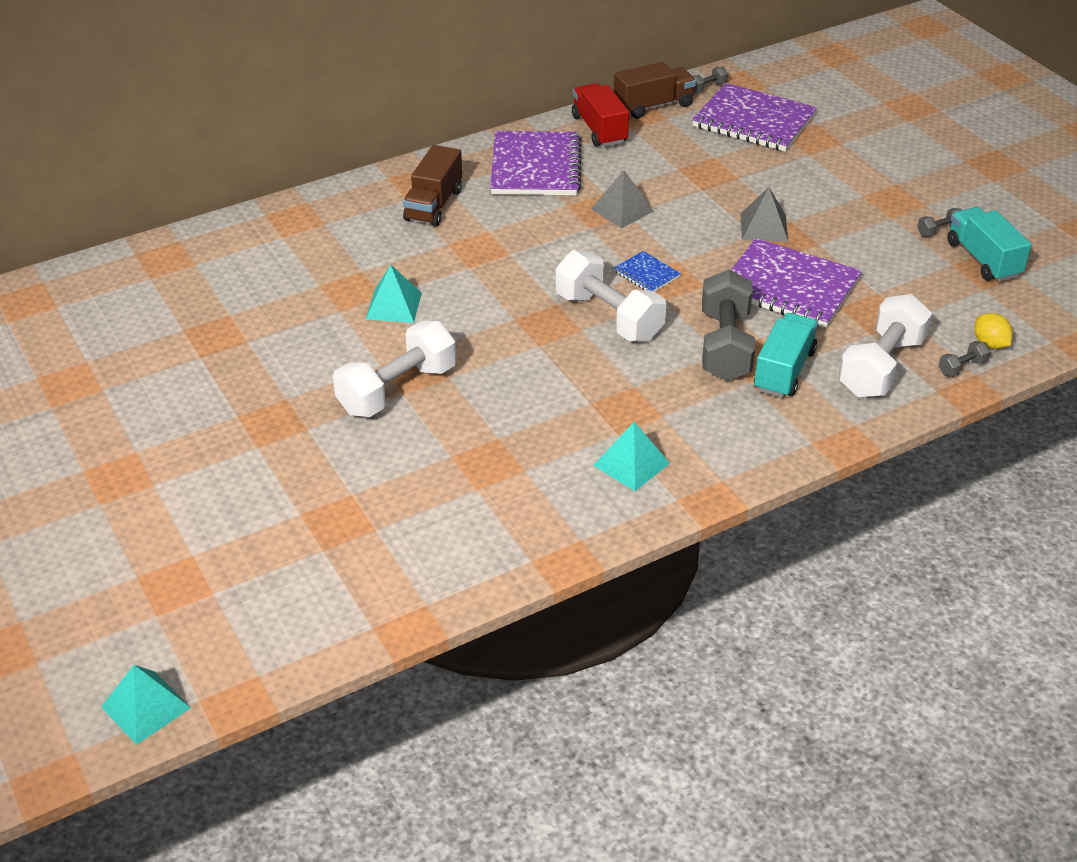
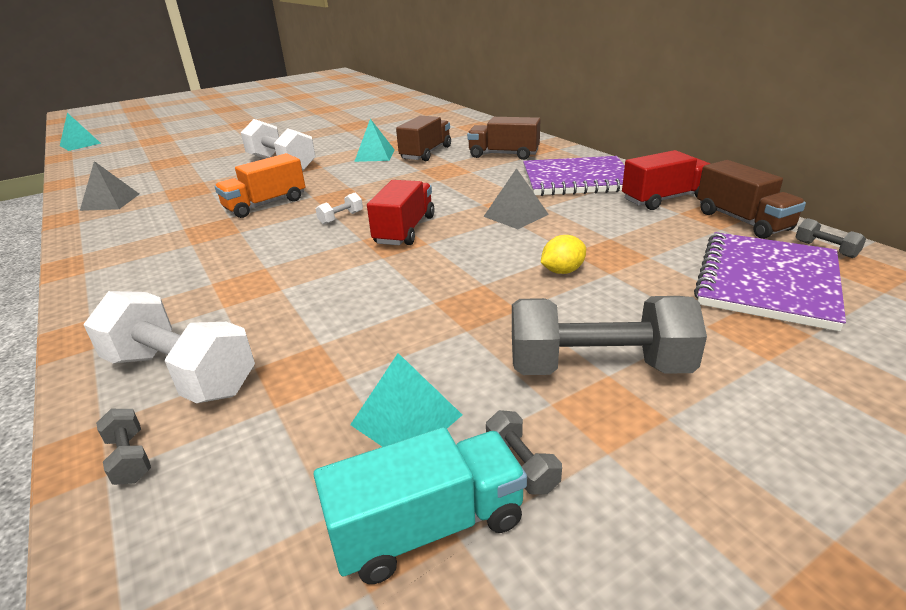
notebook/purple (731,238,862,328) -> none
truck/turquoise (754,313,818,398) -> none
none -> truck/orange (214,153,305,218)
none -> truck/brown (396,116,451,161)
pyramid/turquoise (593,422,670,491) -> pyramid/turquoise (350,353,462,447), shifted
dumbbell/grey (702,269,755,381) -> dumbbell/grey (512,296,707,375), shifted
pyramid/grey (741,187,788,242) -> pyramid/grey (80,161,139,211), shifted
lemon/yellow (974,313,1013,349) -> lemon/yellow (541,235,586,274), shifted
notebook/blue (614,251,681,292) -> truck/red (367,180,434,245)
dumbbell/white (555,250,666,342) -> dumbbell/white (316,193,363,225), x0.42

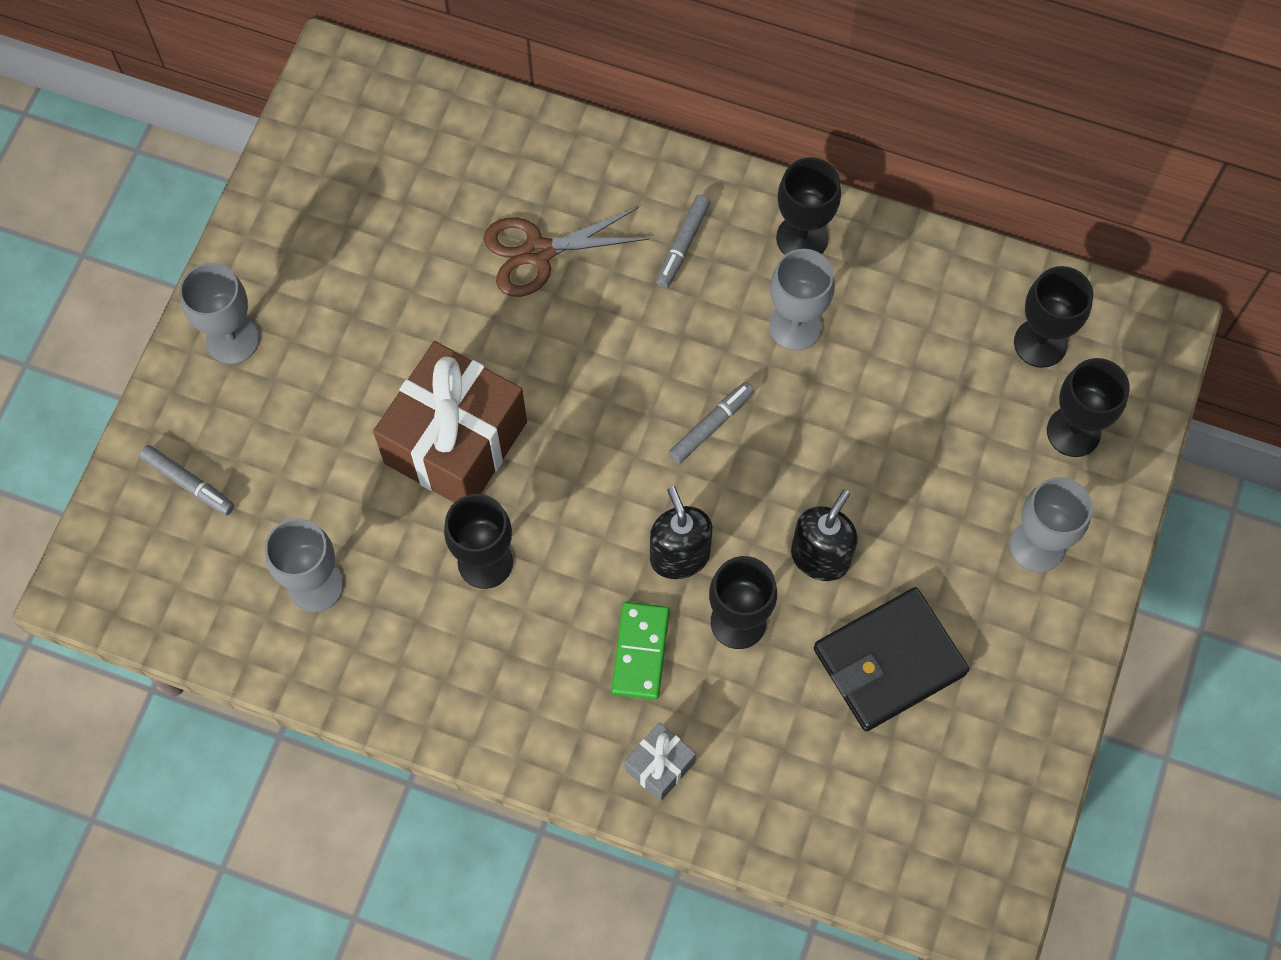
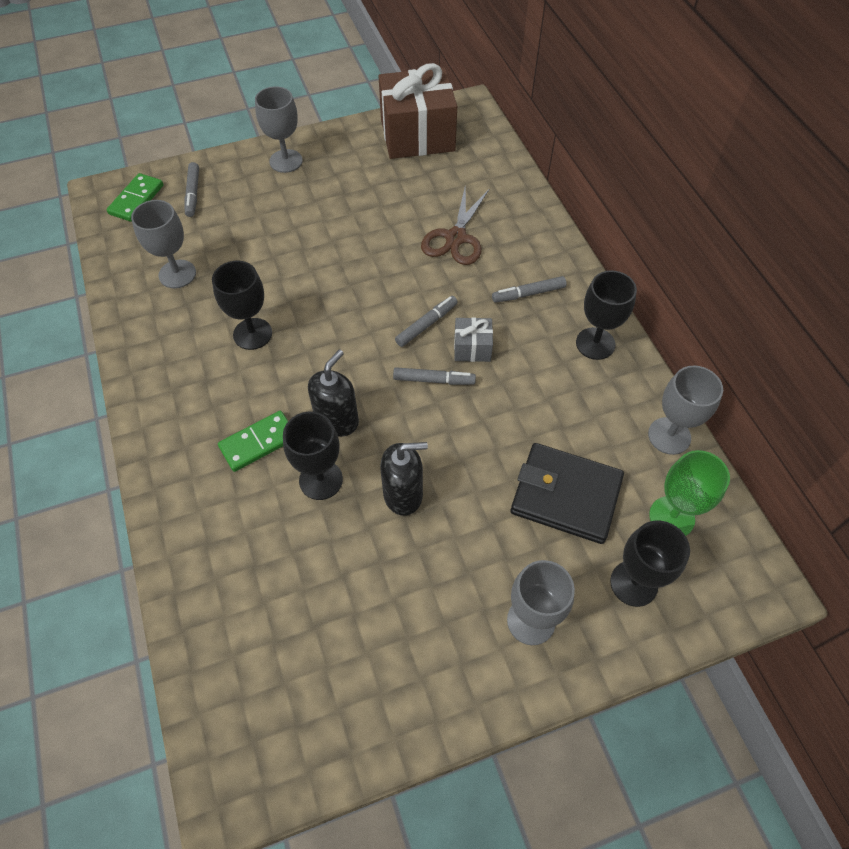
none -> domino/green (106,173,164,222)
none -> marker/grey (395,296,457,347)
gift/brown (373,341,527,502) -> gift/brown (379,63,457,159), shifted
gift/grey (625,722,696,801) -> gift/grey (454,317,493,362), shifted
goblet/grey (769,249,835,351) -> goblet/grey (648,366,723,455), shifted
wallet/black (814,587,969,731) -> wallet/black (511,443,624,544), shifted
goblet/black (1014,266,1093,368) -> goblet/green (649,450,730,536)
scissors/brown (483,207,649,297) -> scissors/brown (421,184,489,265), 105 degrees counterclockwise

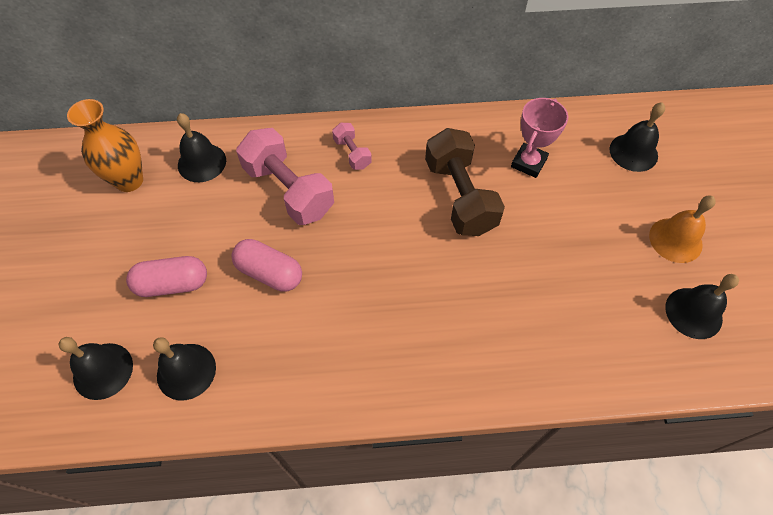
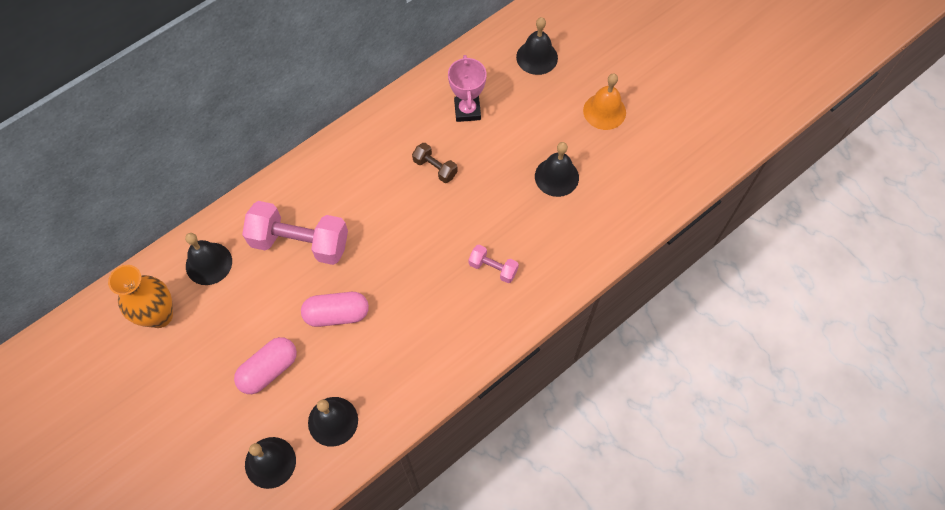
dumbbell/pink (332,123,372,170) -> dumbbell/pink (469,245,519,283), shifted
bell/black (665,274,739,339) -> bell/black (535,142,579,197), shifted
dumbbell/brown (425,128,505,236) -> dumbbell/brown (412,143,458,183), x0.49

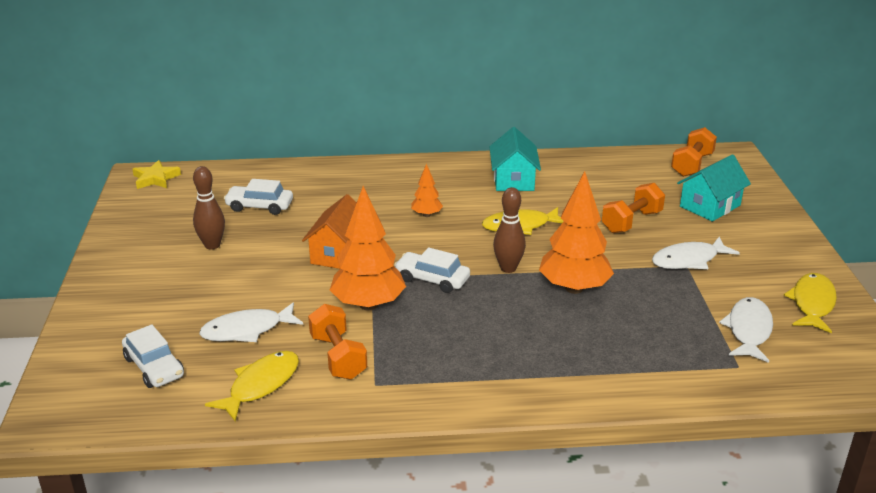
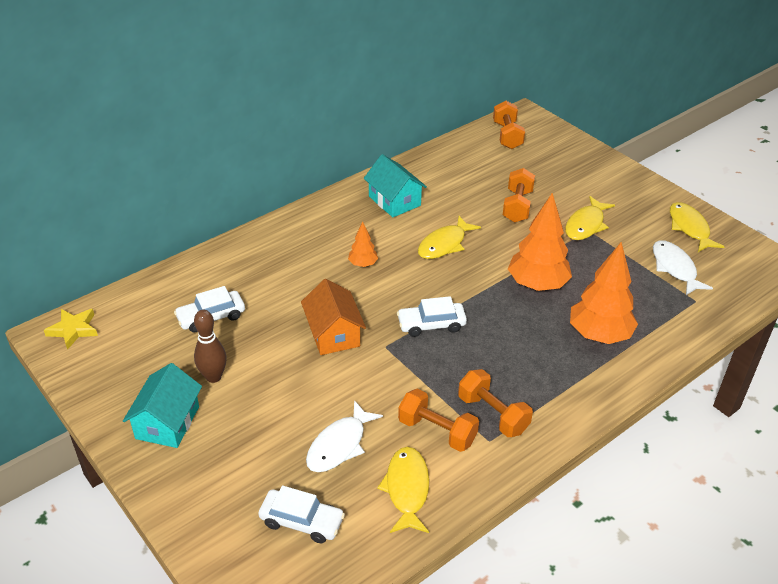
bowling pin/brown (493,187,526,273) -> none
none -> dumbbell/orange (458,369,533,437)
tree/orange (330,186,406,310) -> tree/orange (570,242,638,344), shifted
house/turquoise (677,154,751,222) -> house/turquoise (123,363,202,448), shifted
fish/white (652,237,740,269) -> fish/yellow (565,196,615,240)

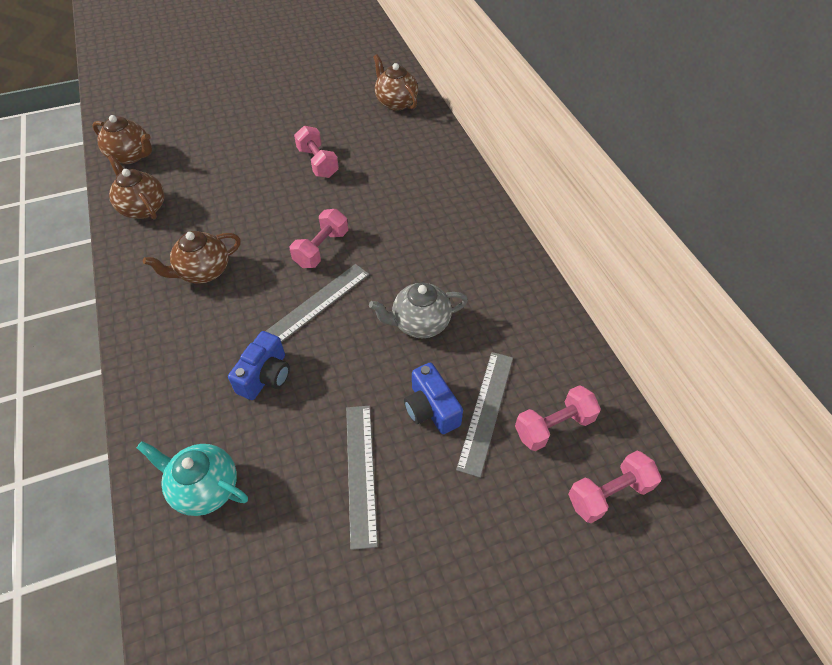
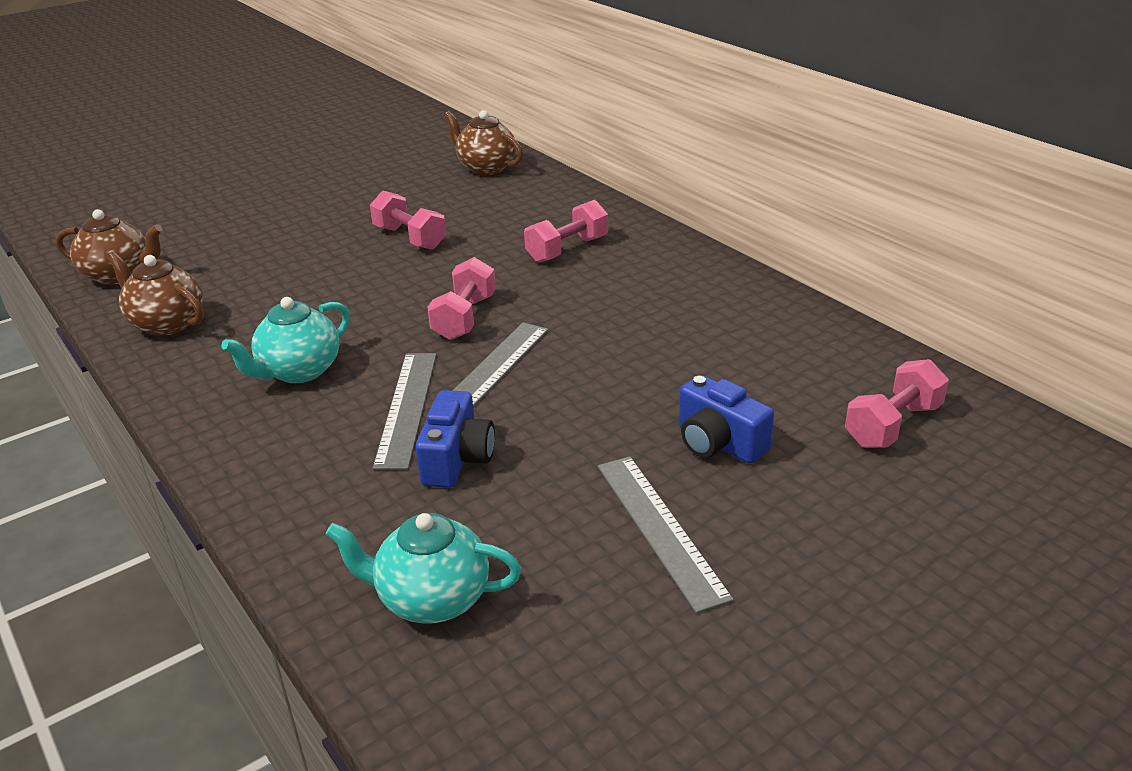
teapot/grey (369,283,468,338) -> none
ruler/grey (456,352,513,478) -> ruler/grey (373,353,436,470), shifted
dumbbell/pink (568,451,662,523) -> dumbbell/pink (524,200,608,263), shifted
teapot/brown (143,231,241,284) -> teapot/turquoise (221,297,350,383)

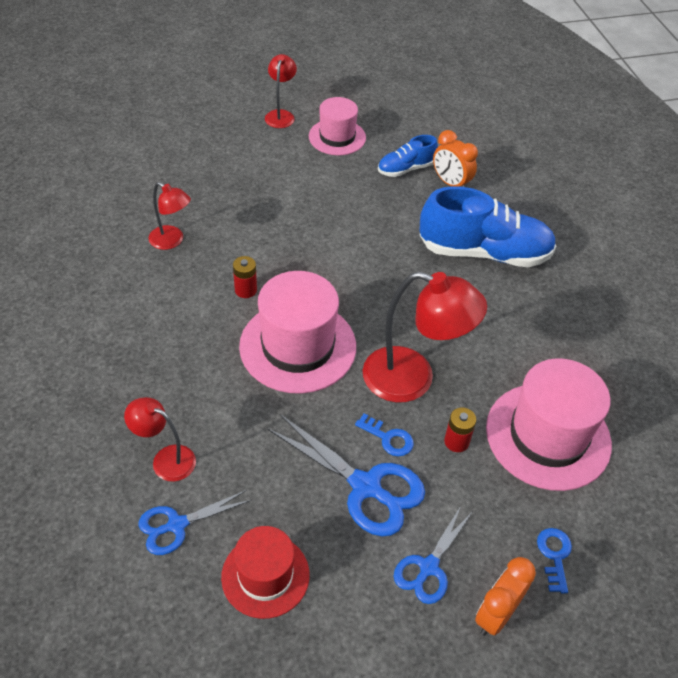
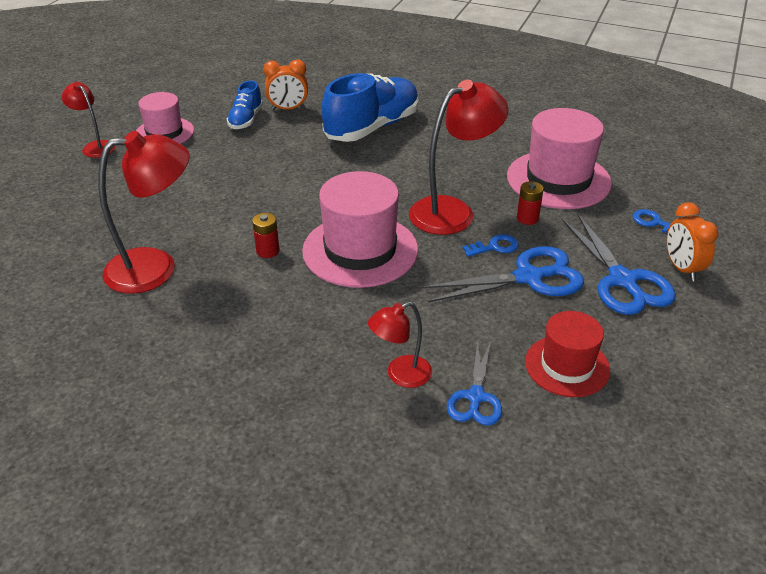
lamp/red (148,182,191,250) -> lamp/red (98,131,190,294), x1.81
scissors/blue (394,506,472,604) -> scissors/blue (561,214,676,315), x1.62

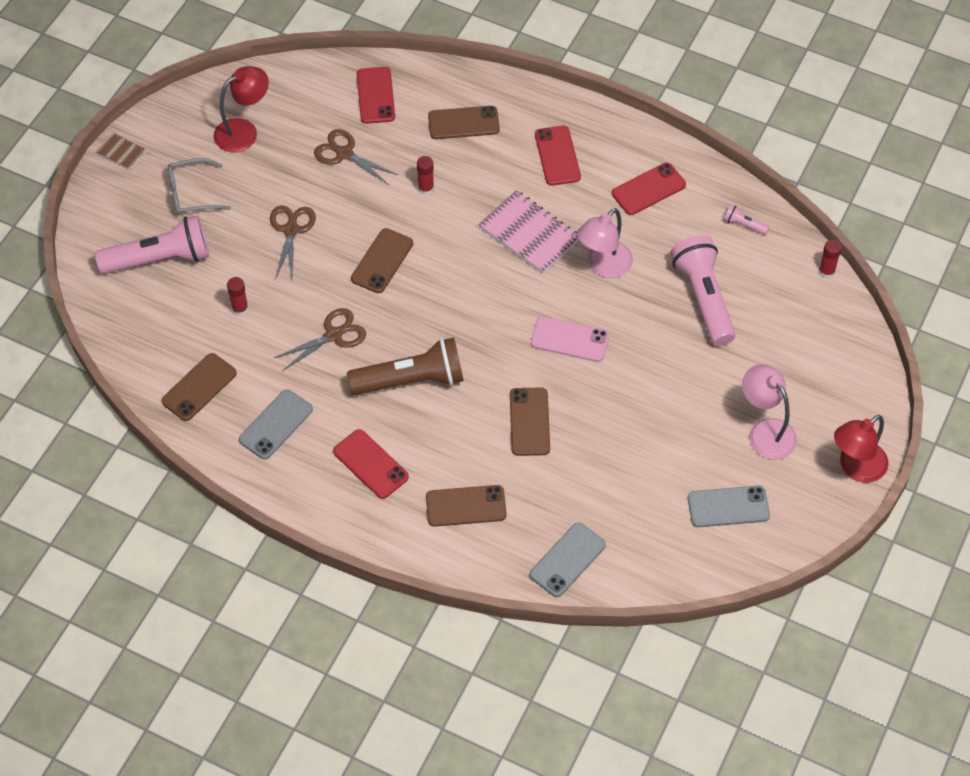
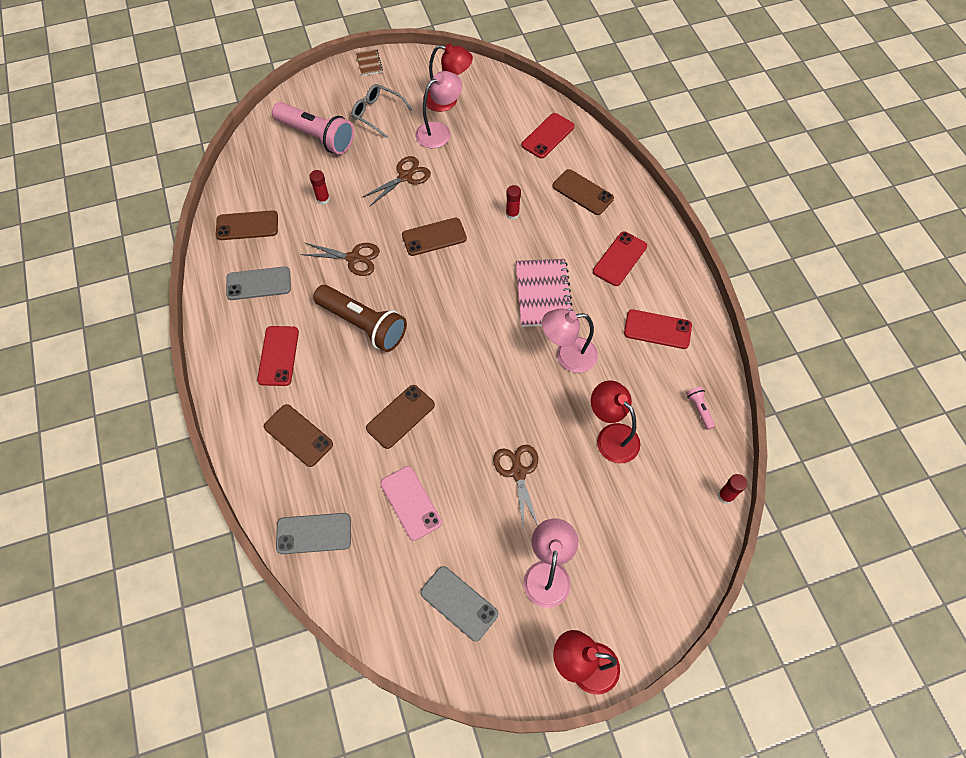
none -> lamp/pink (416,71,462,148)
scissors/brown (314,129,398,185) -> scissors/brown (493,445,538,527), shifted
phone/pink (531,316,609,362) -> phone/pink (380,466,442,541), shifted
flashlight/pink (671,235,735,346) -> lamp/red (591,380,640,463)

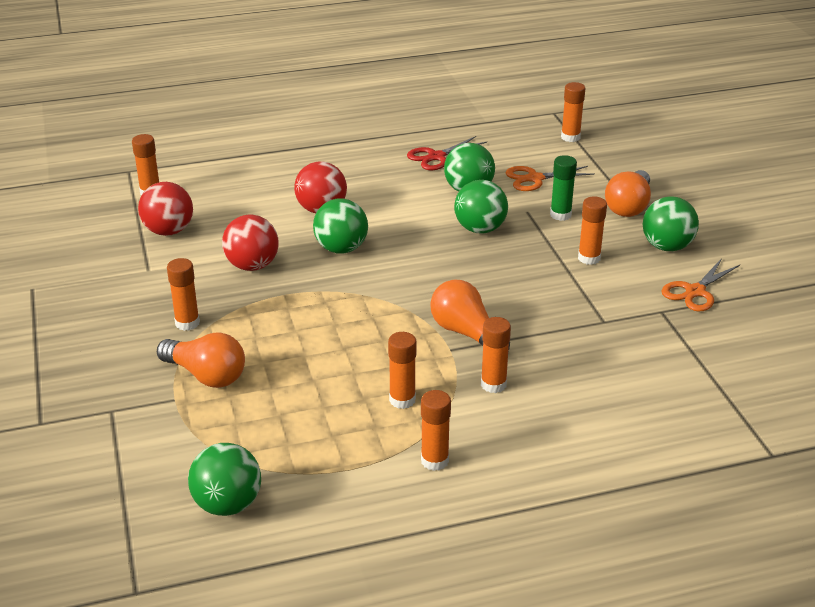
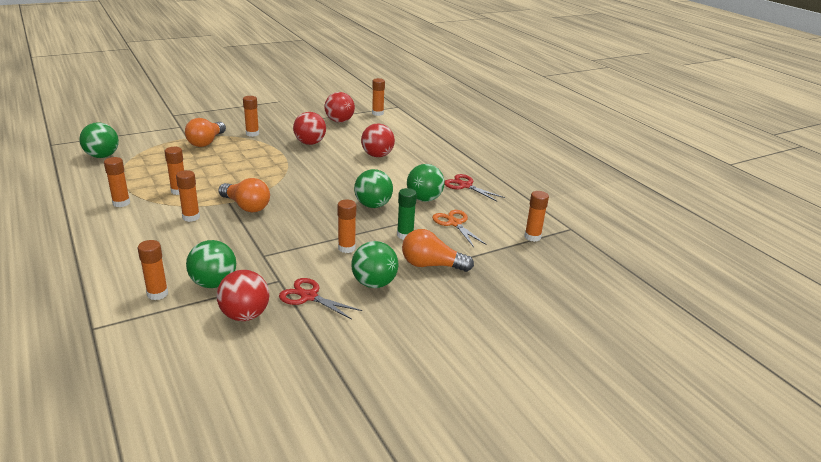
none -> glue stick/orange (138,240,168,300)
none -> ball/red (217,270,270,321)
ball/green (313,199,368,254) -> ball/green (186,240,236,288), shifted
scissors/orange (661,258,740,312) -> scissors/red (279,278,362,320)
light bulb/orange (430,280,510,351) -> light bulb/orange (218,178,270,212), 90 degrees clockwise

